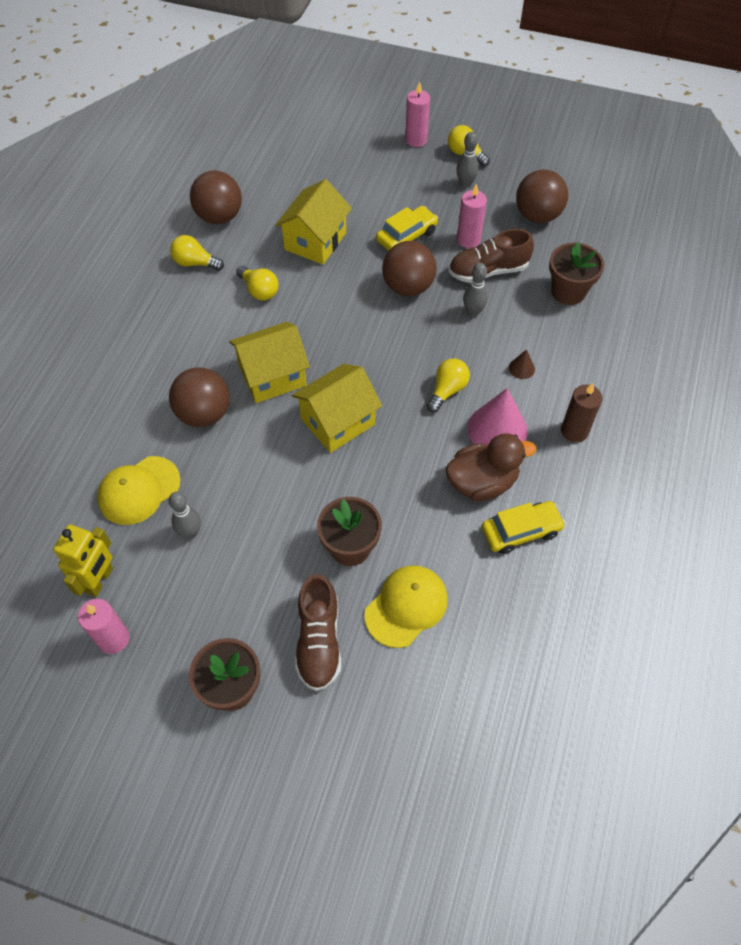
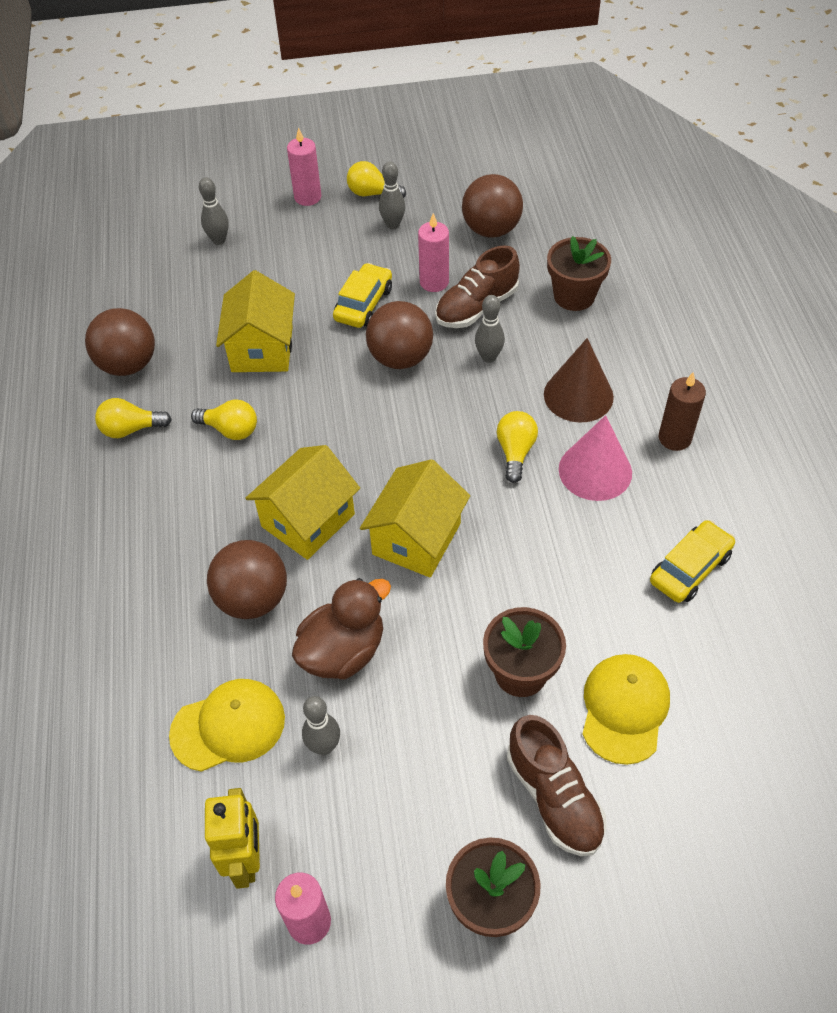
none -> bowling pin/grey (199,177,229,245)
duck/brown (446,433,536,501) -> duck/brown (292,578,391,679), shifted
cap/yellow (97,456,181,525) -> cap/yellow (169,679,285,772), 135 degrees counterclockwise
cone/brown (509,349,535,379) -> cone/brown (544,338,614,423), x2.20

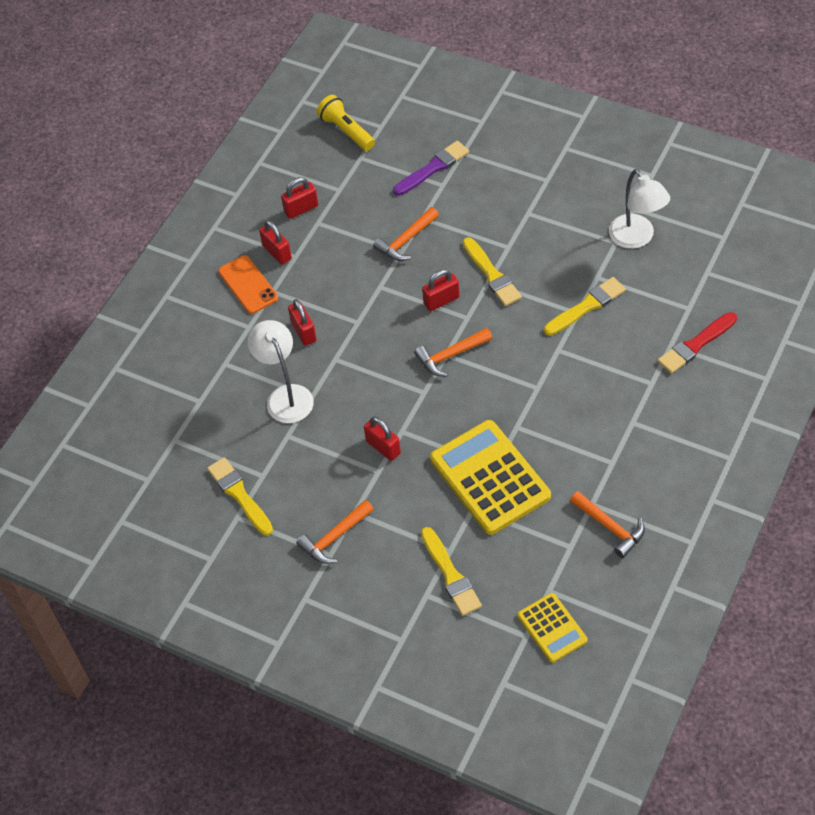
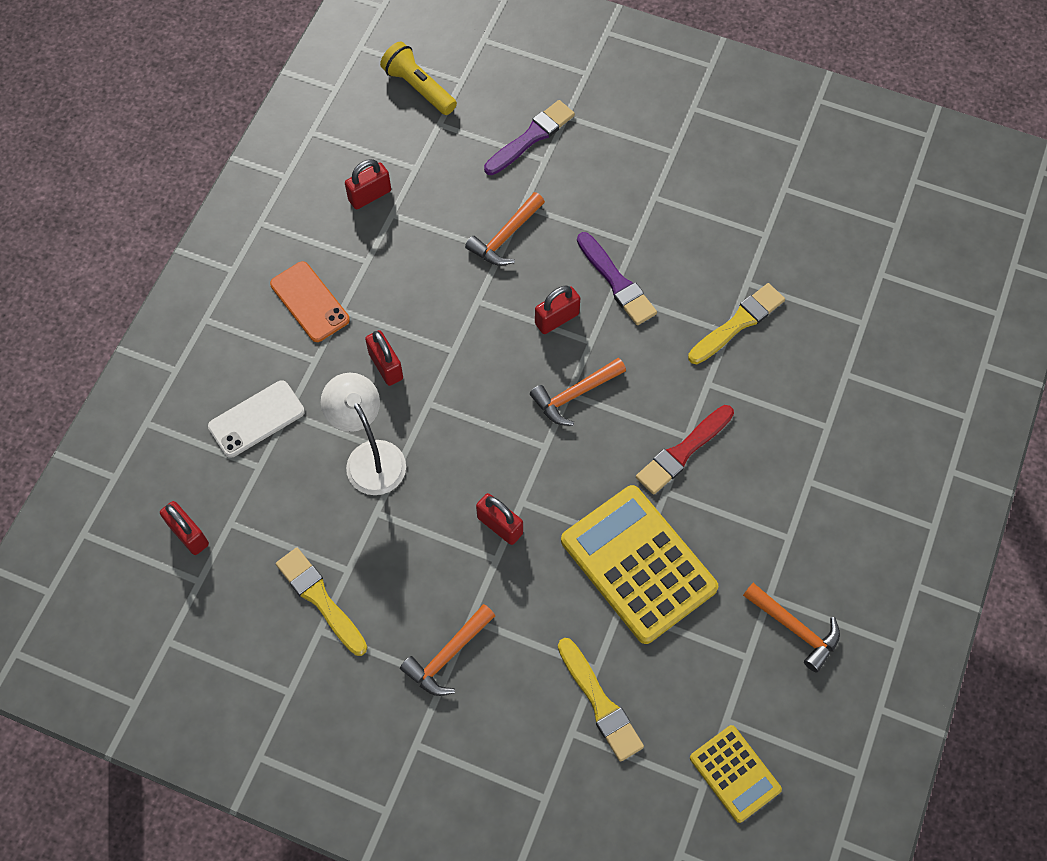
lamp/white (609,169,670,249) -> none
none -> phone/white (208,380,305,458)
padlock/red (259,220,292,265) -> padlock/red (160,501,209,555), shifted
brush/red (658,312,737,374) -> brush/red (636,405,734,495), shifted
brush/yellow (463,237,522,306) -> brush/purple (577,232,657,325)

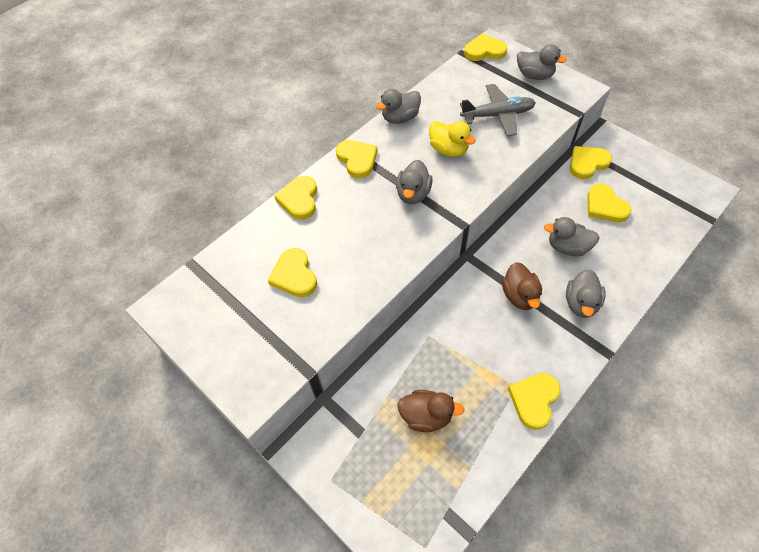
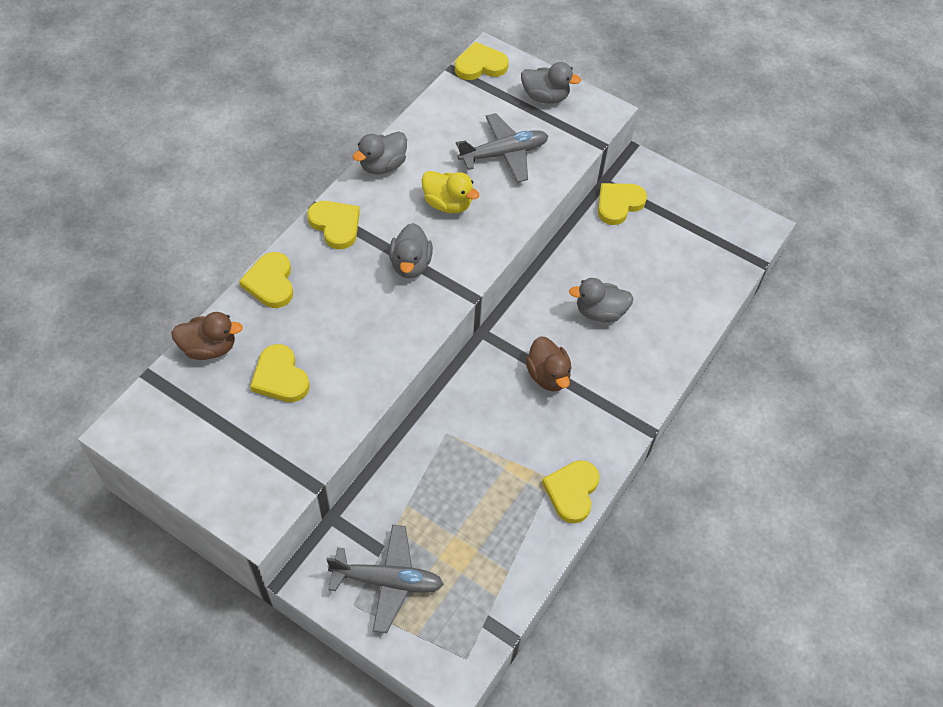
duck/grey (566,270,606,318) -> none
heart/yellow (587,184,632,222) -> none
none -> plane/grey (327,524,444,633)
duck/brown (397,390,464,432) -> duck/brown (171,312,243,360), shifted

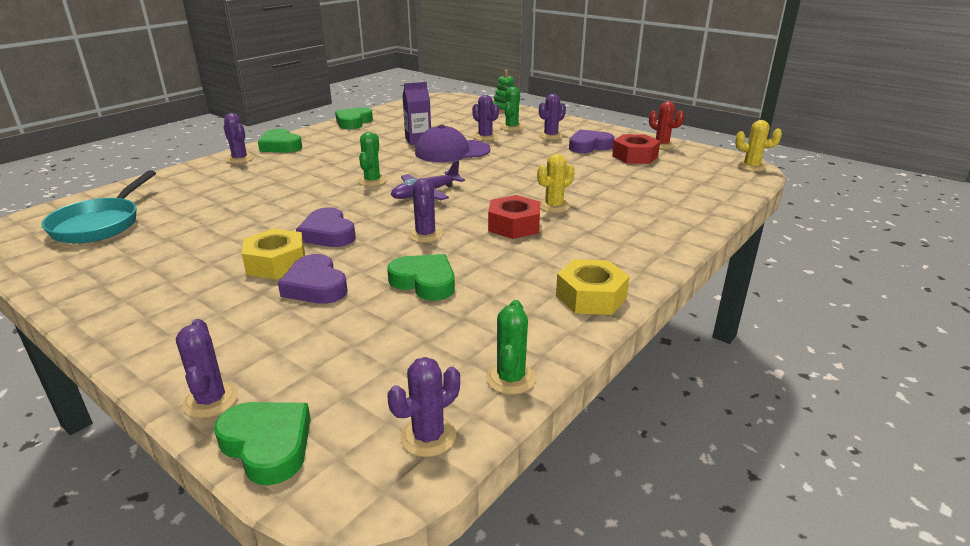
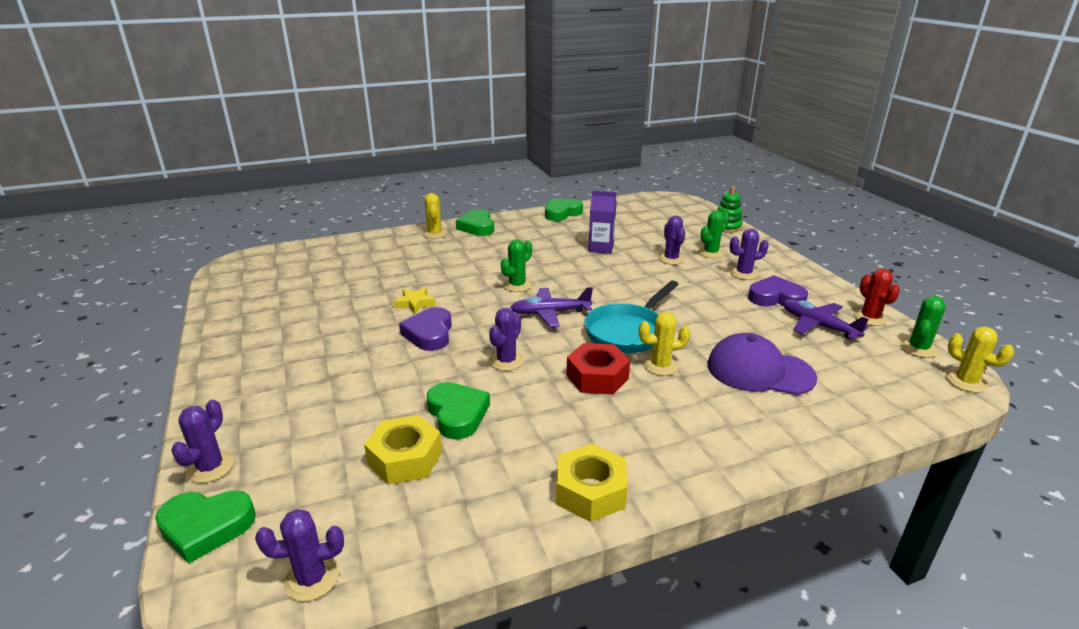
heart/purple (278,254,348,304) -> none
none -> star/yellow (394,287,435,314)
pan/turquoise (41,170,156,244) -> pan/turquoise (584,281,679,353), shifted
nut/yellow (242,228,305,279) -> nut/yellow (364,415,442,485), shifted
cap/purple (415,125,491,162) -> cap/purple (707,333,817,395), shifted
cactus/green (486,300,536,395) -> cactus/green (900,296,946,358), shifted
nut/red (612,134,660,164) -> plane/purple (783,299,869,340)
cactus/purple (224,113,254,164) -> cactus/yellow (422,193,447,239)
heart/green (214,402,311,485) -> heart/green (155,490,256,564), 105 degrees clockwise

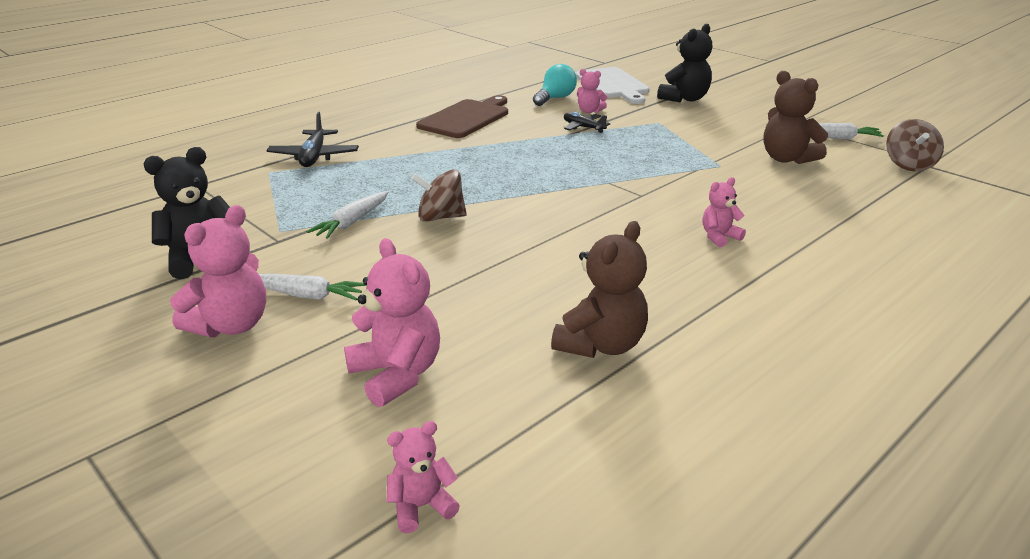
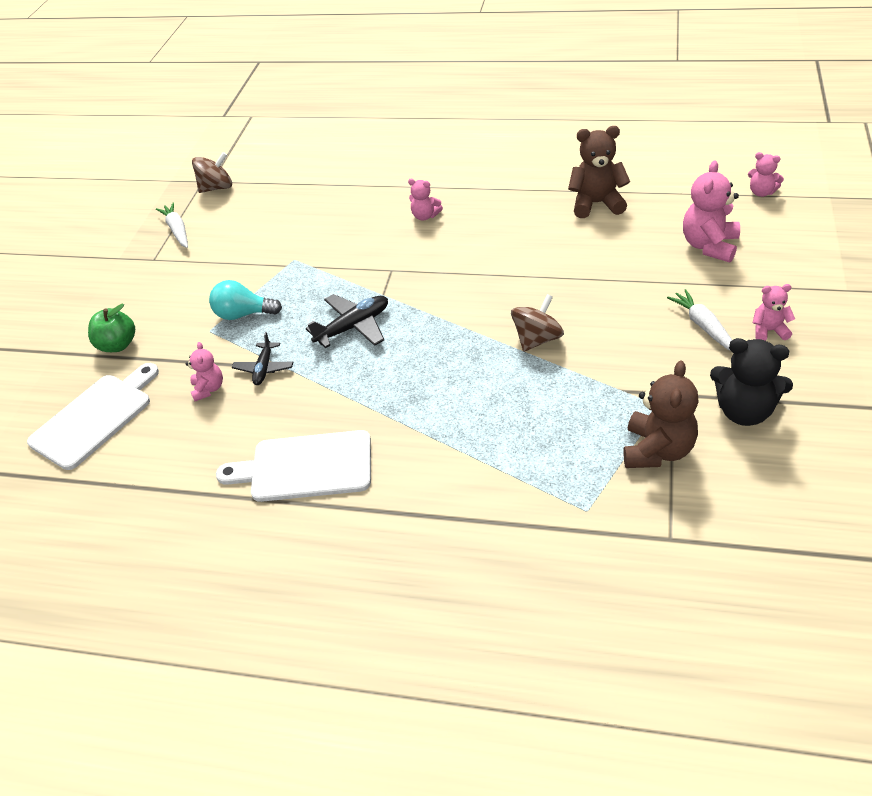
carrot/white (307,191,389,239) -> none
plane/black (266,112,359,167) -> plane/black (306,294,388,348), shifted
light bulb/turquoise (533,64,577,106) -> light bulb/turquoise (209,280,282,320), shifted
teddy bear/brown (763,71,828,164) -> teddy bear/brown (623,361,699,468), shifted
teddy bear/black (657,23,712,102) -> apple/green (88,304,135,352)
cutting board/brown (416,95,508,138) -> cutting board/white (216,430,371,502)
spinning top/brown (411,169,467,222) -> spinning top/brown (511,294,564,352), 105 degrees counterclockwise
teddy bear/pink (170,205,266,337) -> teddy bear/pink (753,284,795,341), x0.57

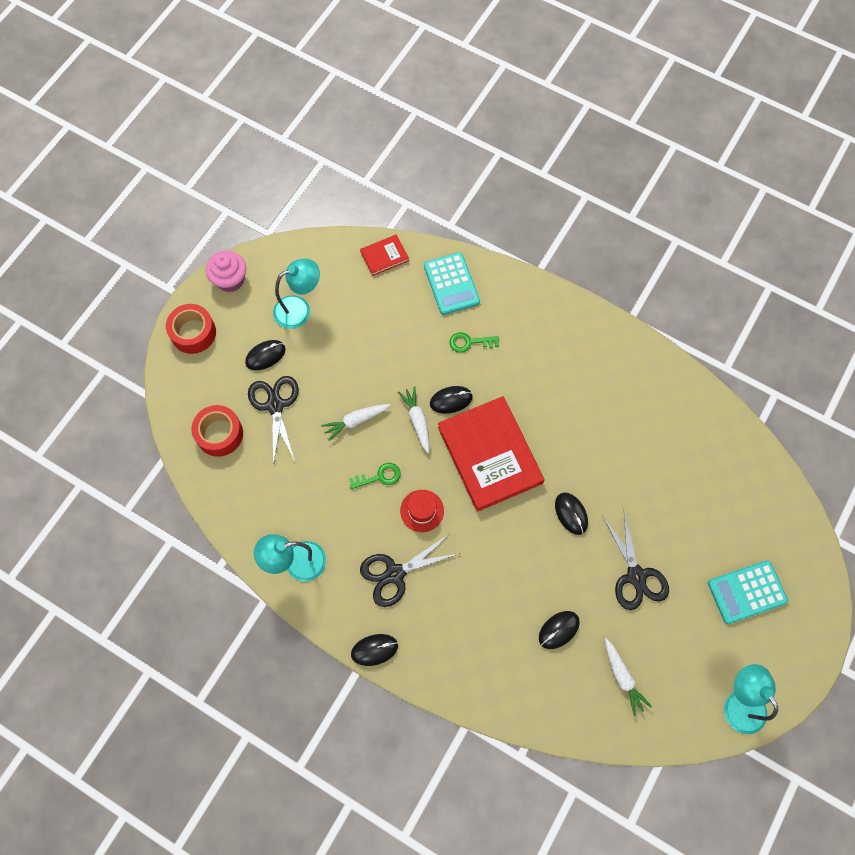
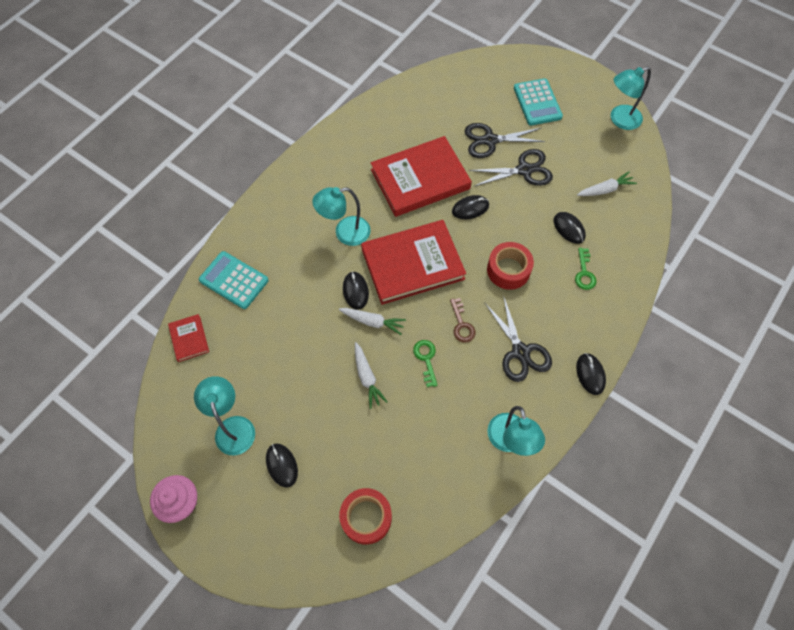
none -> lamp/turquoise (312,187,371,246)
none -> book/red (371,136,472,217)
tape/red (166,304,216,354) -> tape/red (487,242,534,290), shifted
scissors/black (248,376,299,466) -> scissors/black (465,123,546,158), shifted
key/green (449,332,499,353) -> key/green (575,248,597,290), shifted
hat/red (400,490,444,532) -> key/brown (450,298,476,343)
carrot/white (398,386,429,453) -> carrot/white (339,308,406,335), 150 degrees counterclockwise
calculator/turquoise (424,252,480,315) -> calculator/turquoise (199,251,269,309), 135 degrees counterclockwise

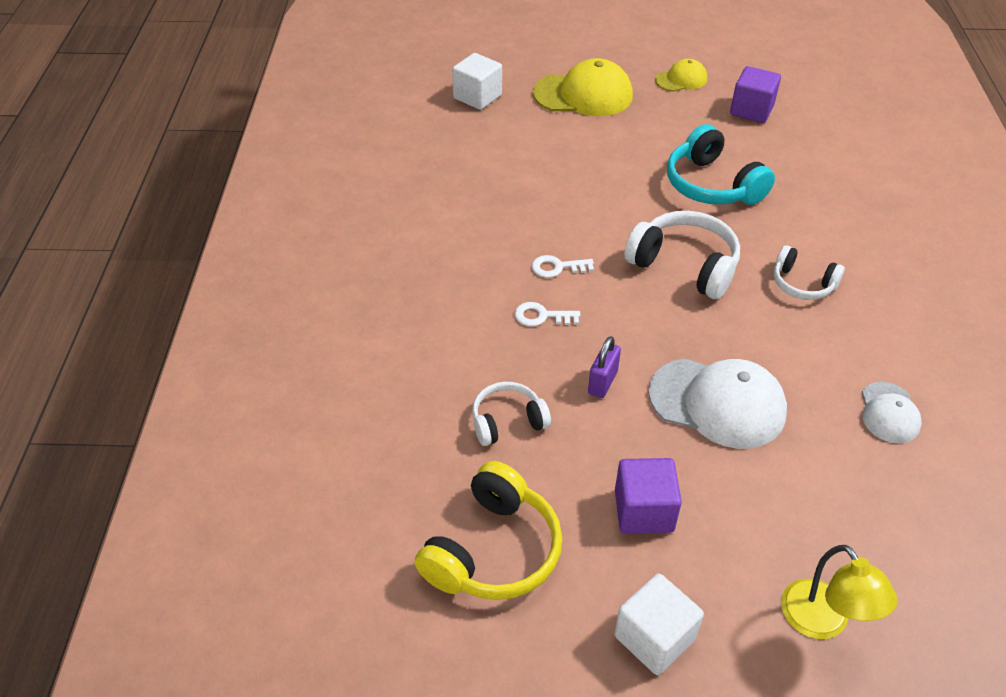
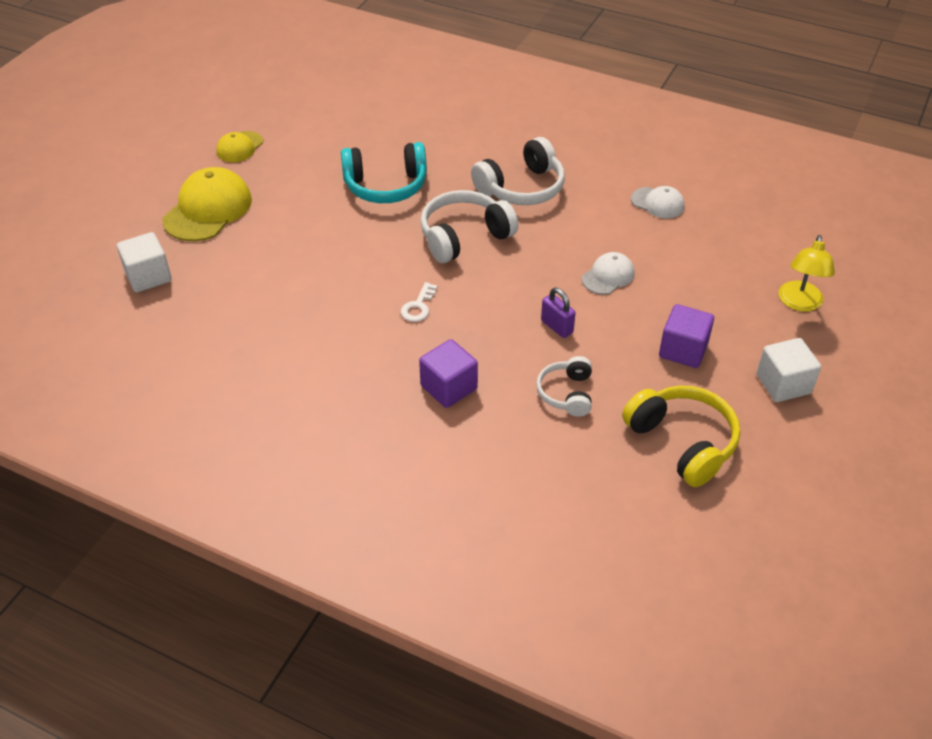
key/white (515,302,580,326) -> none
cube/purple (730,66,781,123) -> cube/purple (419,339,478,408), shifted
cap/yellow (655,59,707,92) -> cap/yellow (216,131,263,162), 150 degrees counterclockwise
lamp/yellow (781,545,897,639) -> lamp/yellow (779,235,835,312), 105 degrees clockwise
cap/white (648,358,787,449) -> cap/white (582,252,634,295), x0.55
headphones/white (774,245,845,300) -> headphones/white (471,137,565,205), x1.65

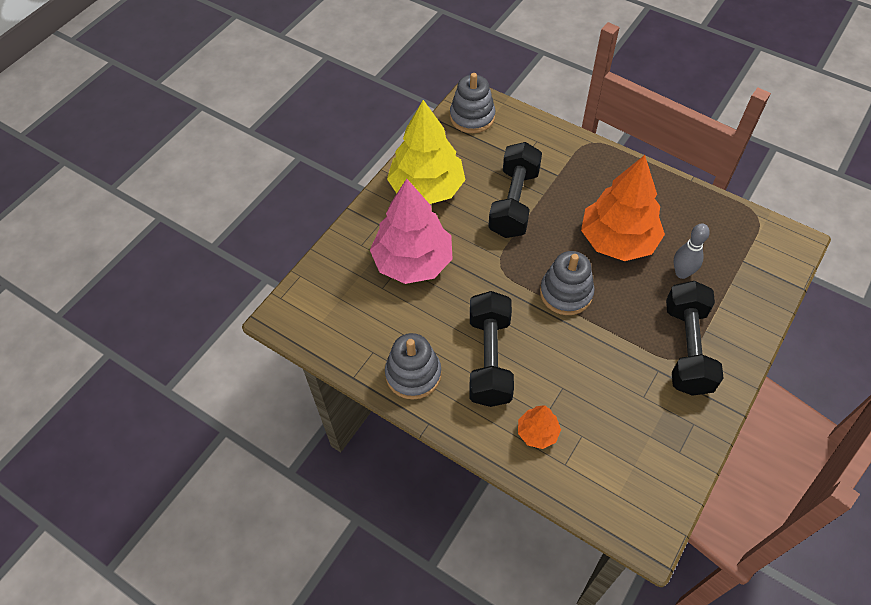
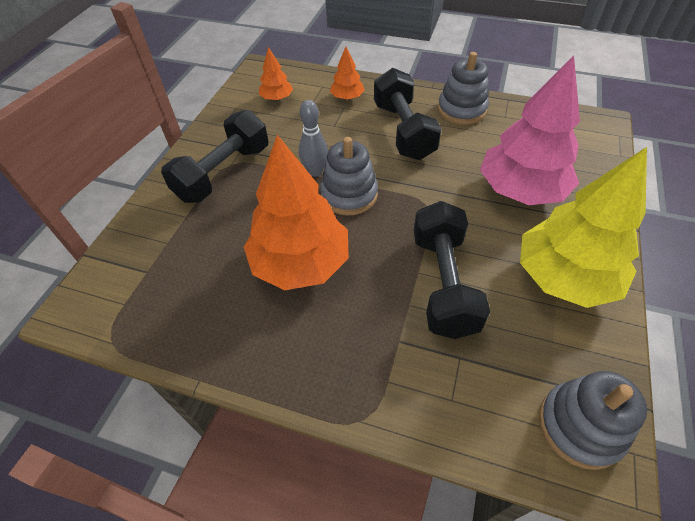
none -> tree/orange (259,47,293,101)
bowling pin/grey (674,223,710,279) -> bowling pin/grey (299,100,328,177), shifted
dumbbell/black (666,281,724,396) -> dumbbell/black (161,110,268,203), 45 degrees clockwise

